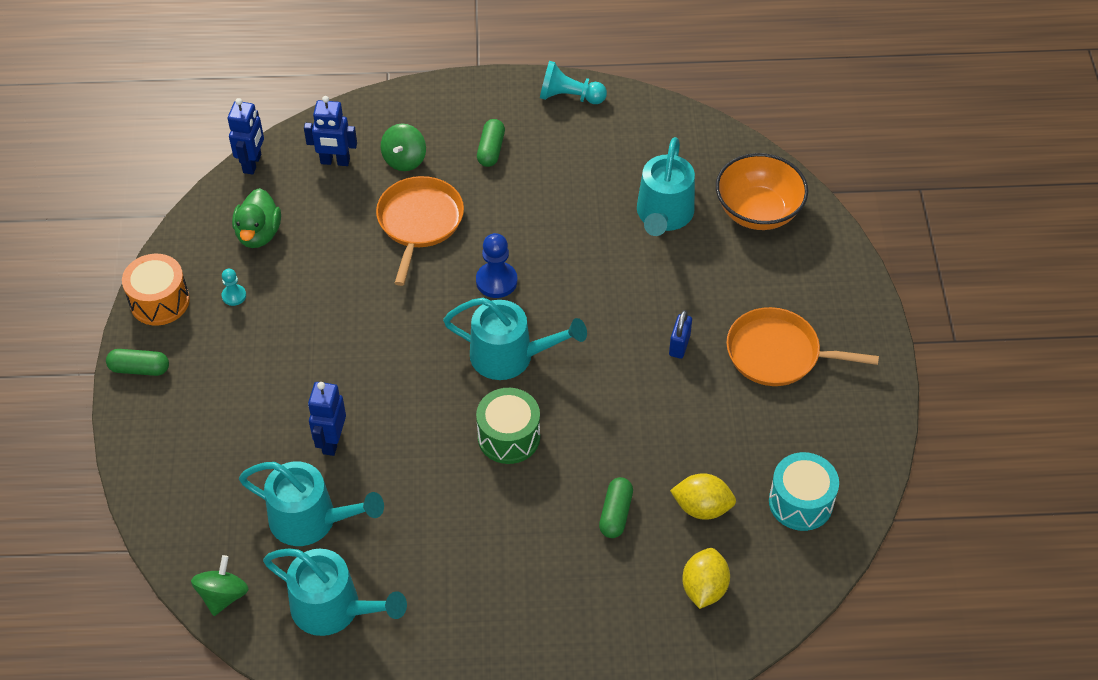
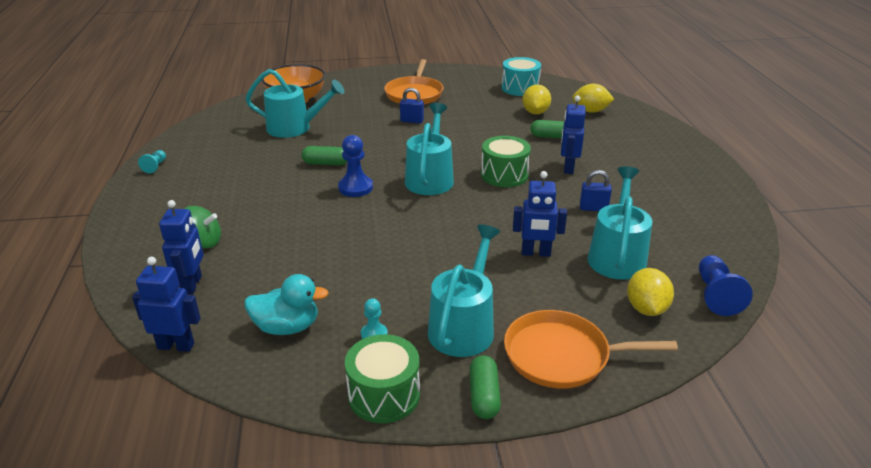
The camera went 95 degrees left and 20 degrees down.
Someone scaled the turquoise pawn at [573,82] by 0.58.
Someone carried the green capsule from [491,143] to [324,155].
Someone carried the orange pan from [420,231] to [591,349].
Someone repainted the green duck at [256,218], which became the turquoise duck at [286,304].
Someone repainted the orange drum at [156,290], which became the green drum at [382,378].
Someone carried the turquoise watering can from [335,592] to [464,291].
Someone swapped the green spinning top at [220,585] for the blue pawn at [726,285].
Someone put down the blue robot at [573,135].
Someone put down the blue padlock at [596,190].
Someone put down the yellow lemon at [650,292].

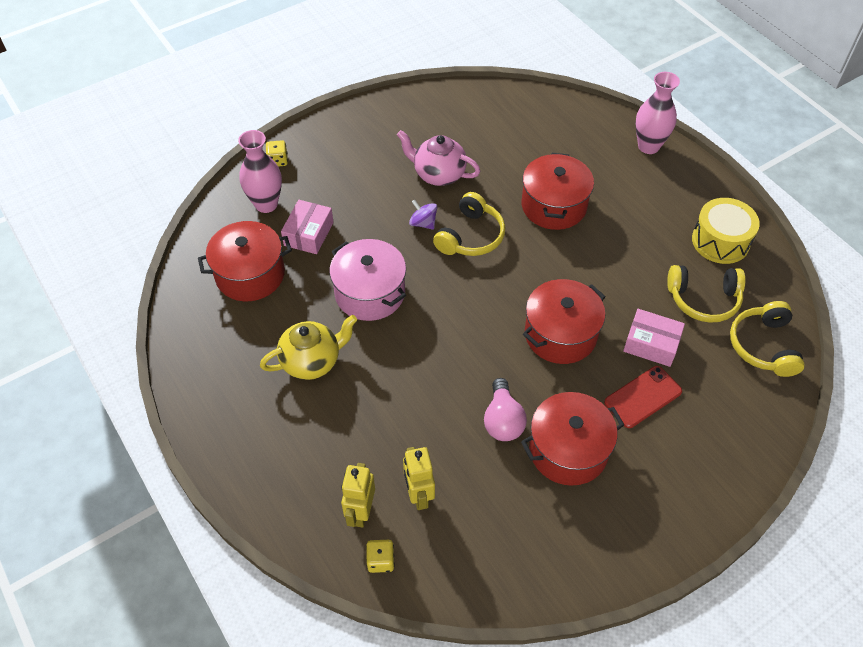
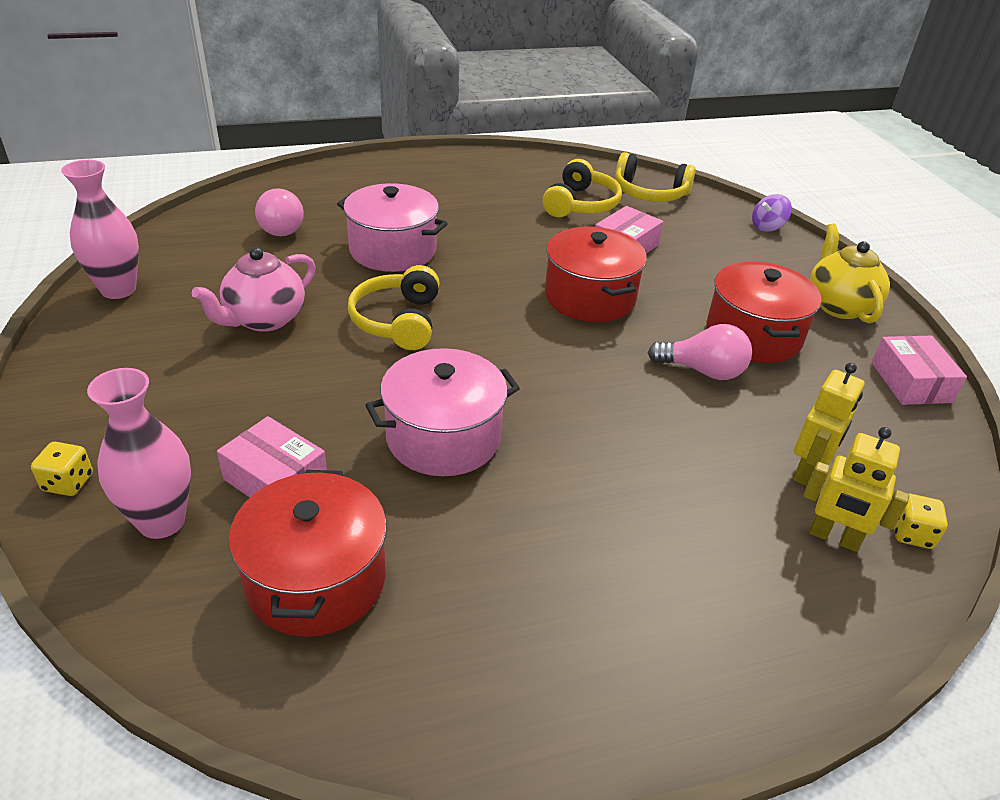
The camera went 75 degrees left and 15 degrees down.
Someone carried the pink vase from [658,113] to [100,229].
Someone repainted the red pot at [558,191], which became the pink pot at [392,227].
Someone rotated the yellow headphones at [469,224] by 135 degrees counterclockwise.
Someone took away the yellow drum at [726,231].
Someone carried the purple spinning top from [423,215] to [772,213].
Someone carried the yellow teapot from [308,347] to [850,273].
Someone took away the red phone at [643,397].
Someone rotated the yellow robot at [419,478] by 60 degrees counterclockwise.
Someone put down the pink light bulb at [279,212].
Someone put down the pink box at [919,370].

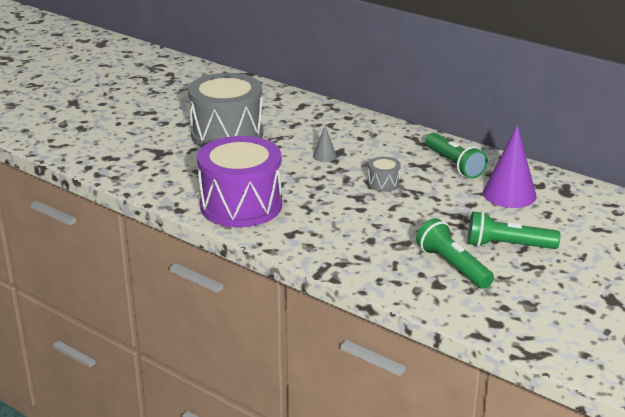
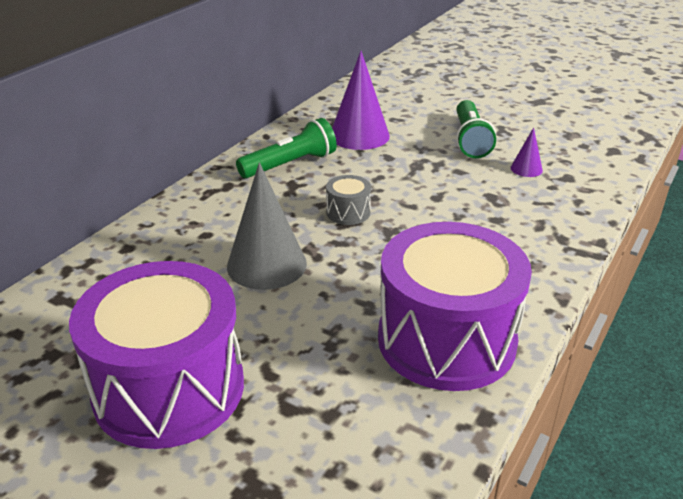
The camera went 95 degrees left and 5 degrees up.
Someone repainted the grey drum at [225,110], which became the purple drum at [156,355].
Someone scaled the grey cone at [325,144] by 2.07.
Someone swapped the green flashlight at [455,253] for the purple cone at [527,152].

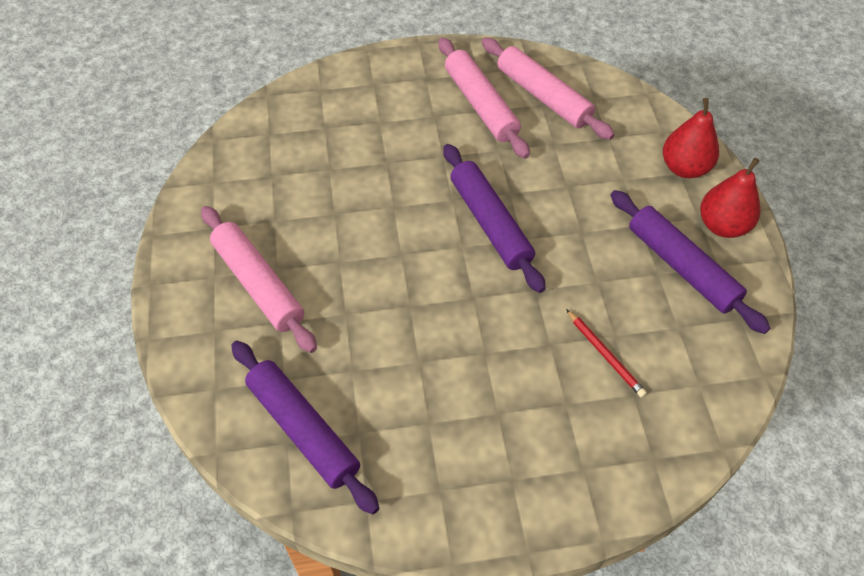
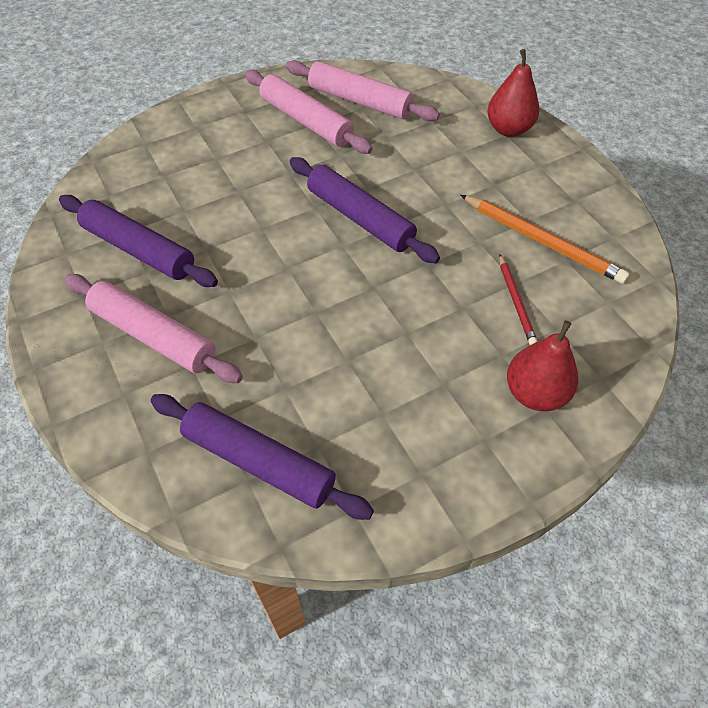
The camera went 20 degrees left and 0 degrees up.
Someone carried the red pear from [730,198] to [542,365].
Someone carried the purple rolling pin from [690,262] to [138,241].
Someone rotated the red pencil at [606,353] by 45 degrees clockwise.
Someone put down the orange pencil at [545,239].

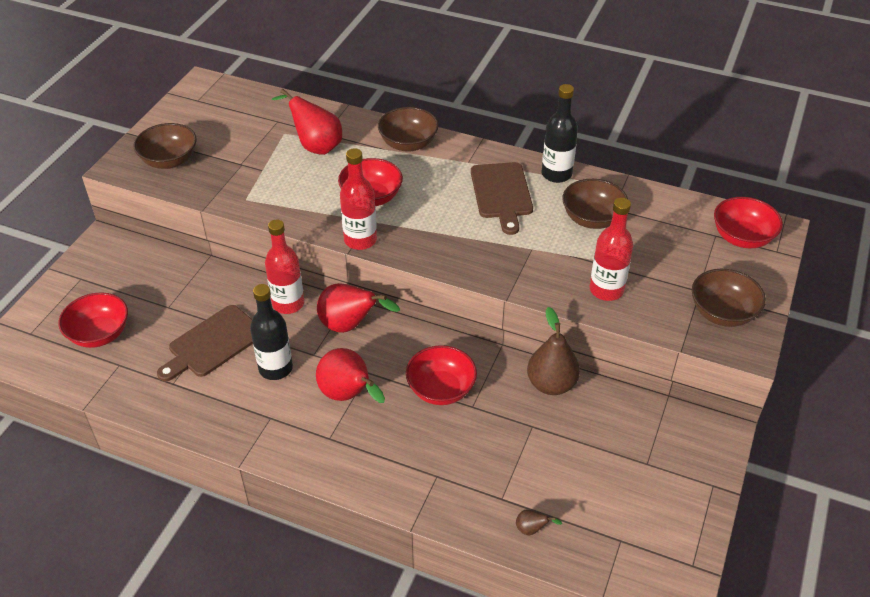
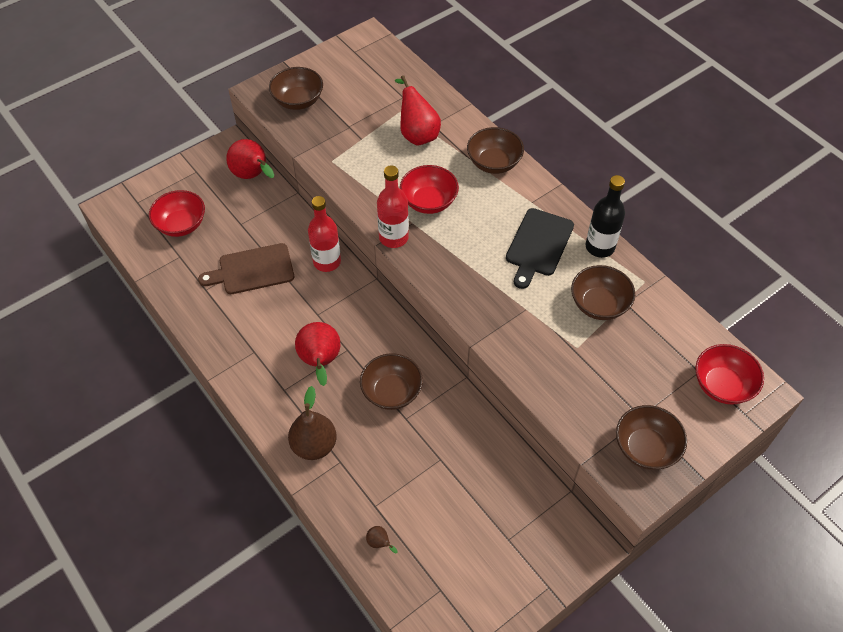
The camera went 30 degrees right and 10 degrees up.
Someone repainted the brown cutting board at [502,198], which became the black cutting board at [540,248].
Someone took away the red bottle at [611,249].
Someone carried the red pear from [358,308] to [250,159].
Someone took away the black bottle at [271,332].
Someone carried the brown pear from [553,351] to [312,423].
Someone repainted the red bowl at [441,375], which became the brown bowl at [391,381].

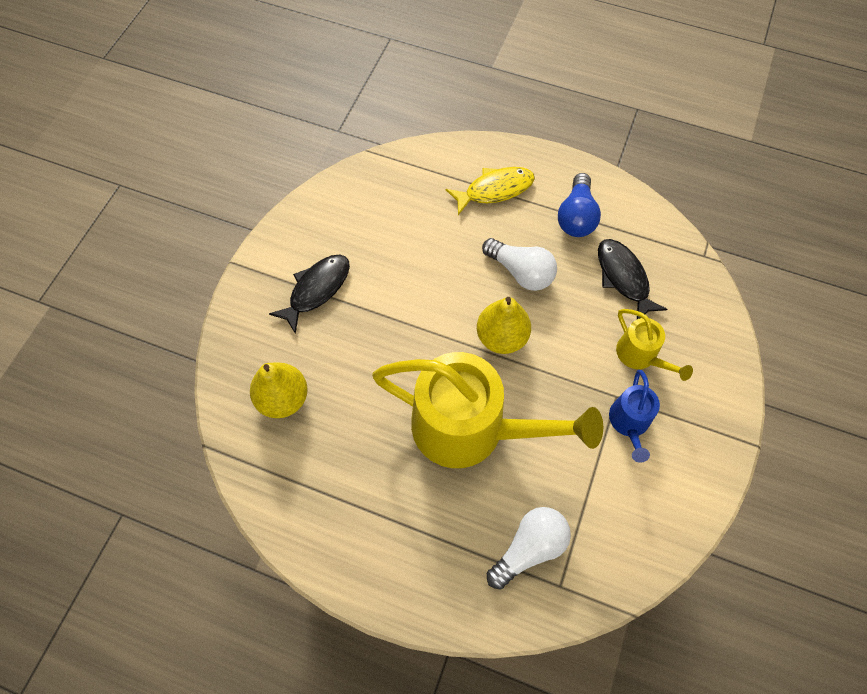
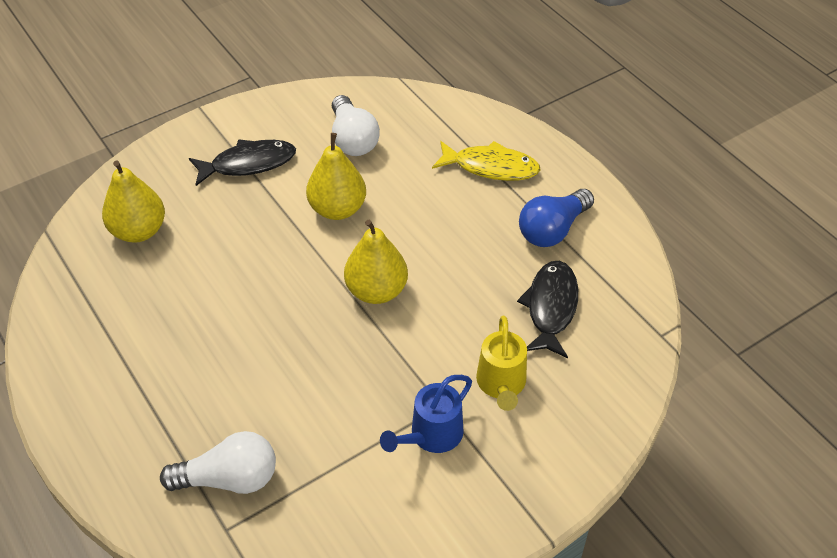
The camera went 35 degrees right and 15 degrees down.
Someone carried the white light bulb from [519,264] to [356,125].
Someone took away the yellow watering can at [487,410].
Someone put down the yellow pear at [336,176].

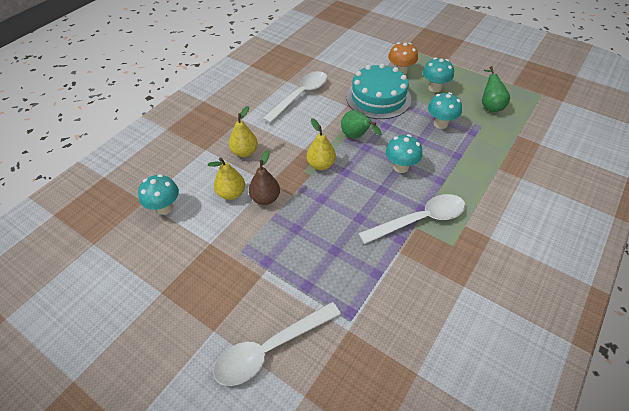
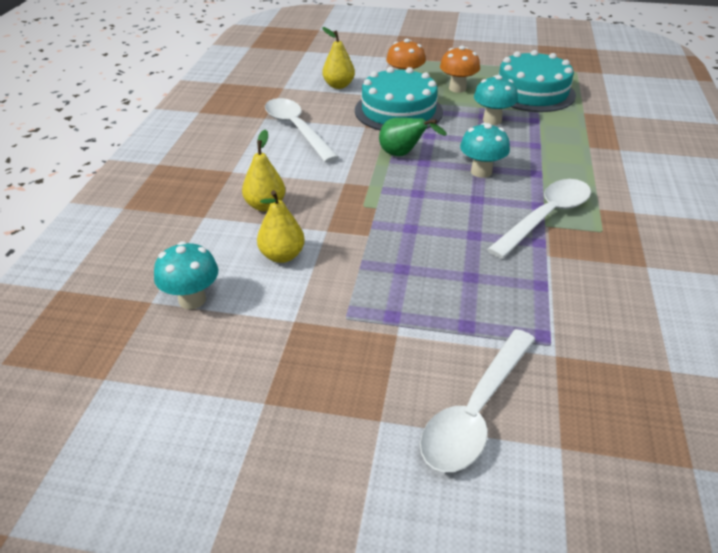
The camera went 25 degrees left and 10 degrees down.
Someone repainted the turquoise mushroom at [438,75], which became the orange mushroom at [460,69].
Someone swapped the green pear at [496,89] for the turquoise cake at [537,81].
Someone rotated the white spoon at [294,97] by 45 degrees counterclockwise.
Someone carried the yellow pear from [321,144] to [338,58].
Someone took away the brown pear at [264,177].

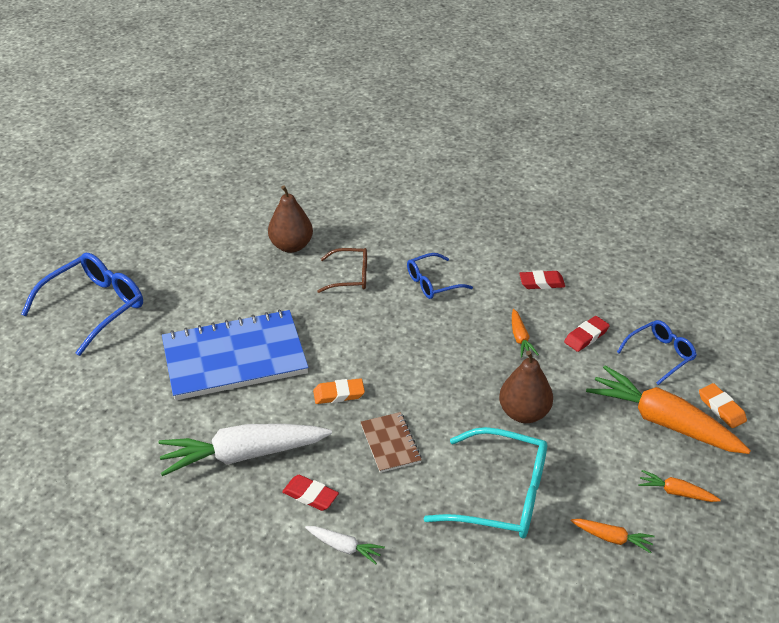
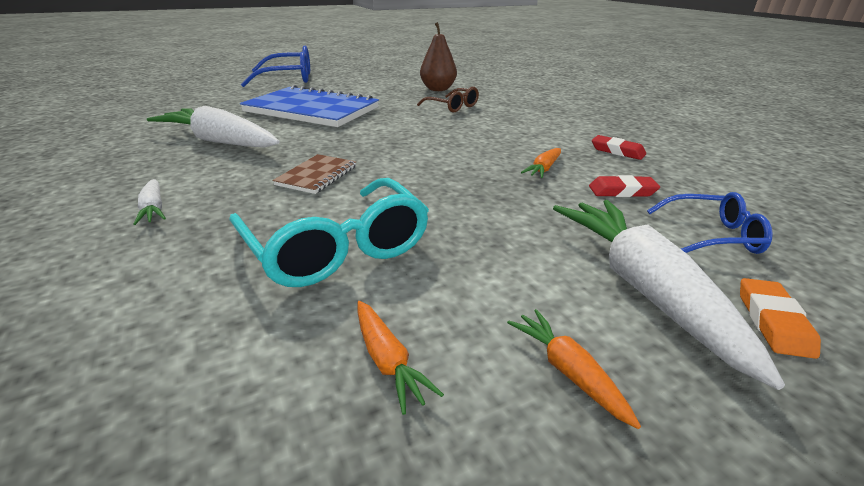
The camera went 40 degrees right and 10 degrees down.
Someone took away the blue glasses at [440,276].
Someone took away the brown pear at [526,387].
Someone repainted the orange carrot at [668,410], which became the white carrot at [669,295].
Someone took away the orange eraser at [339,391].
Someone took away the red eraser at [310,493].

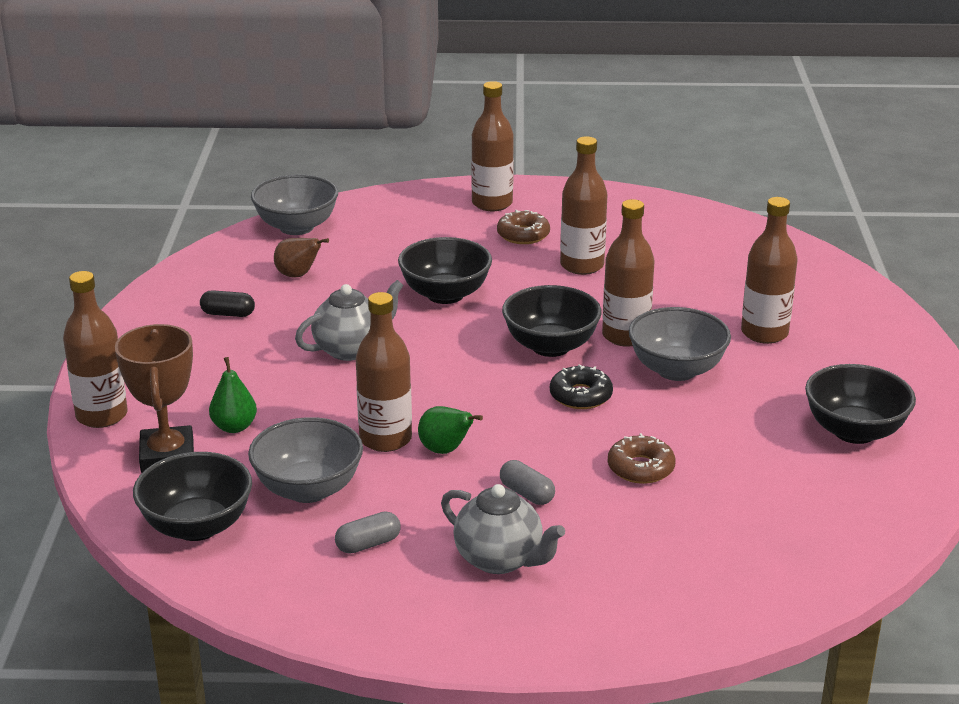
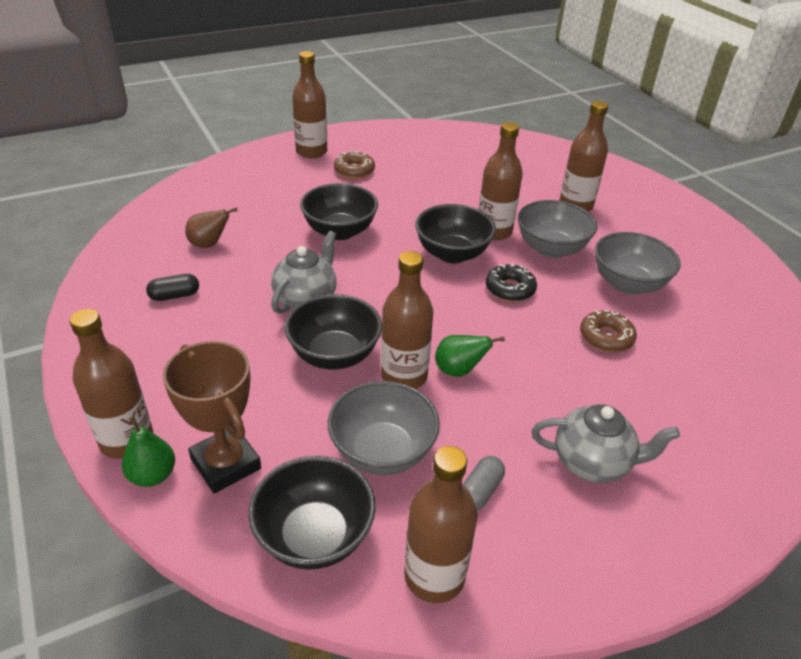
The camera went 30 degrees left and 10 degrees up.
Someone carried the brown bottle from [584,205] to [441,524].
Someone carried the grey bowl from [294,204] to [638,263].
Someone carried the green pear from [233,395] to [148,451].
Someone carried the black bowl from [860,404] to [333,332].
Someone took away the grey capsule at [527,482].

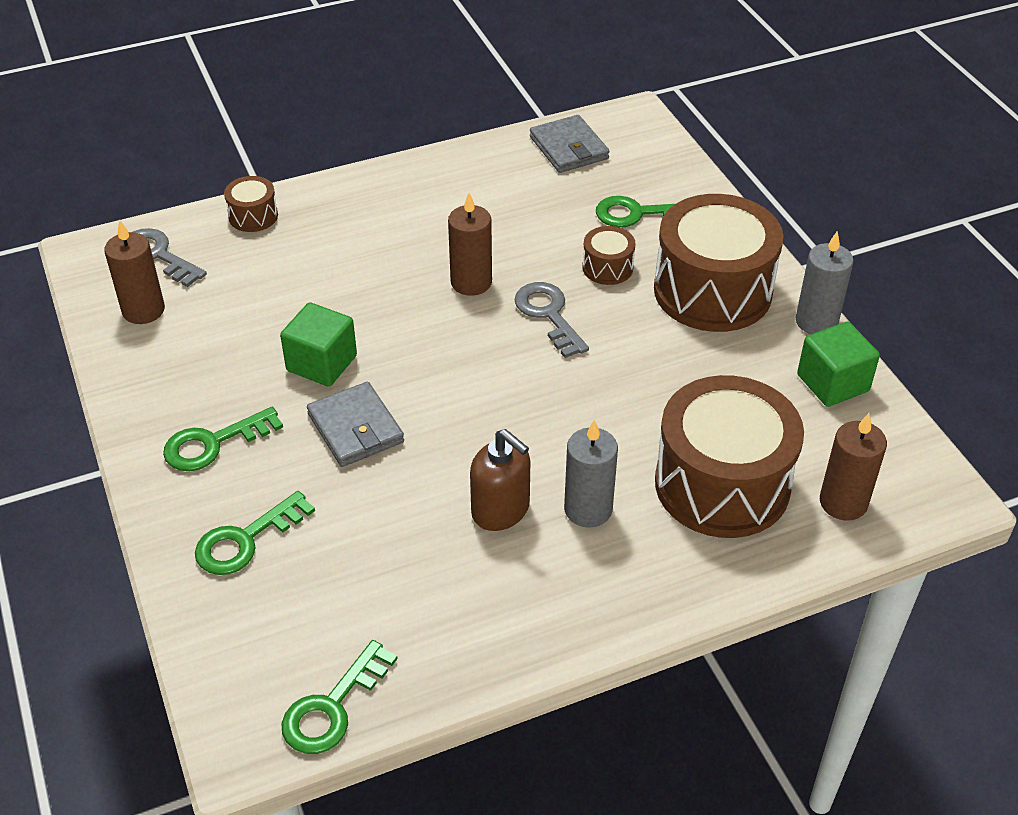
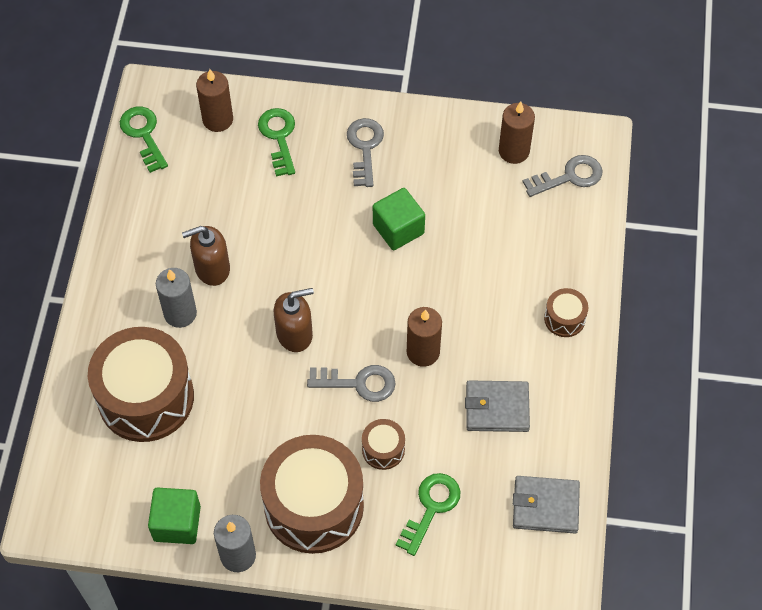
The camera went 120 degrees right and 15 degrees up.
Someone carried the brown drum from [251,204] to [566,312].
Someone carried the grey wallet from [355,424] to [497,406].
Someone repainted the green key at [223,439], which became the grey key at [365,152].
Someone carried the brown candle from [853,467] to [214,100].
Someone put down the brown soap dispenser at [294,320].

